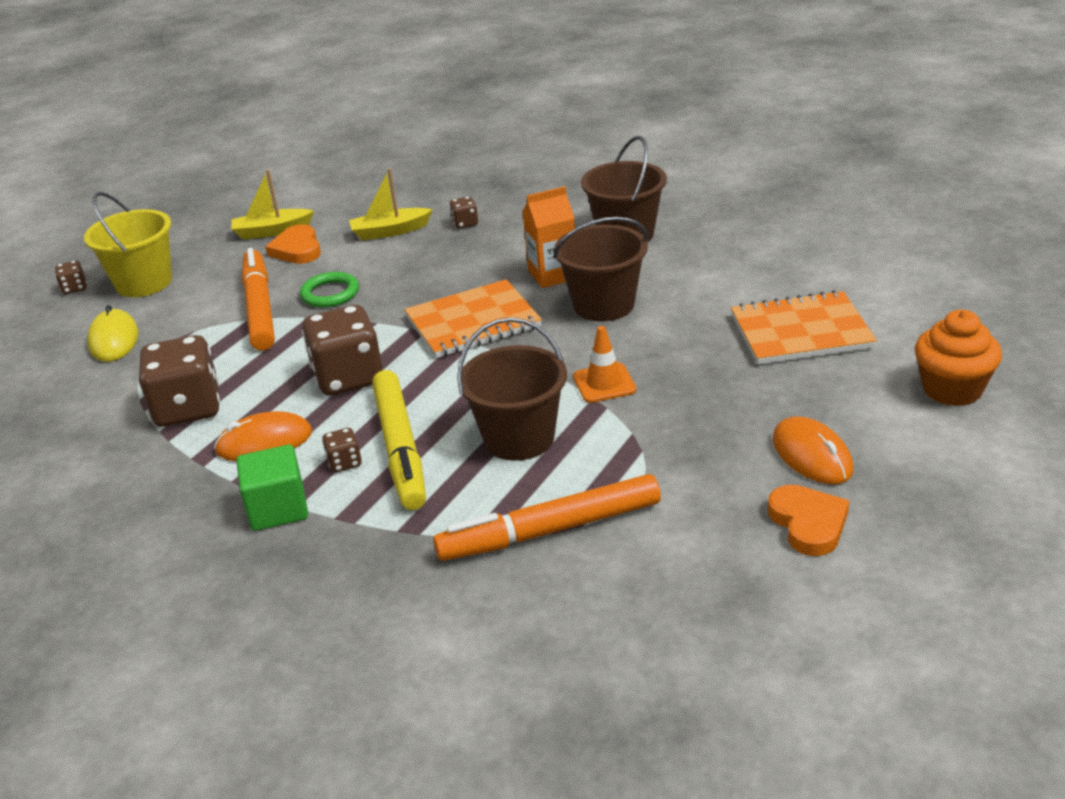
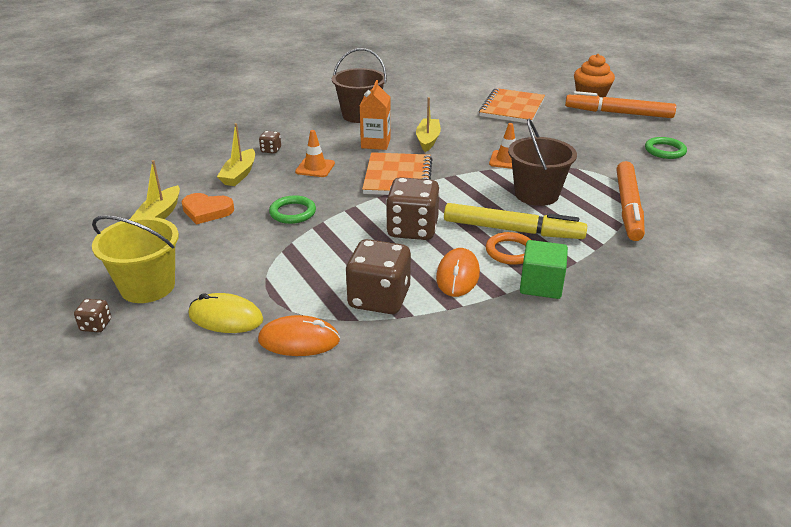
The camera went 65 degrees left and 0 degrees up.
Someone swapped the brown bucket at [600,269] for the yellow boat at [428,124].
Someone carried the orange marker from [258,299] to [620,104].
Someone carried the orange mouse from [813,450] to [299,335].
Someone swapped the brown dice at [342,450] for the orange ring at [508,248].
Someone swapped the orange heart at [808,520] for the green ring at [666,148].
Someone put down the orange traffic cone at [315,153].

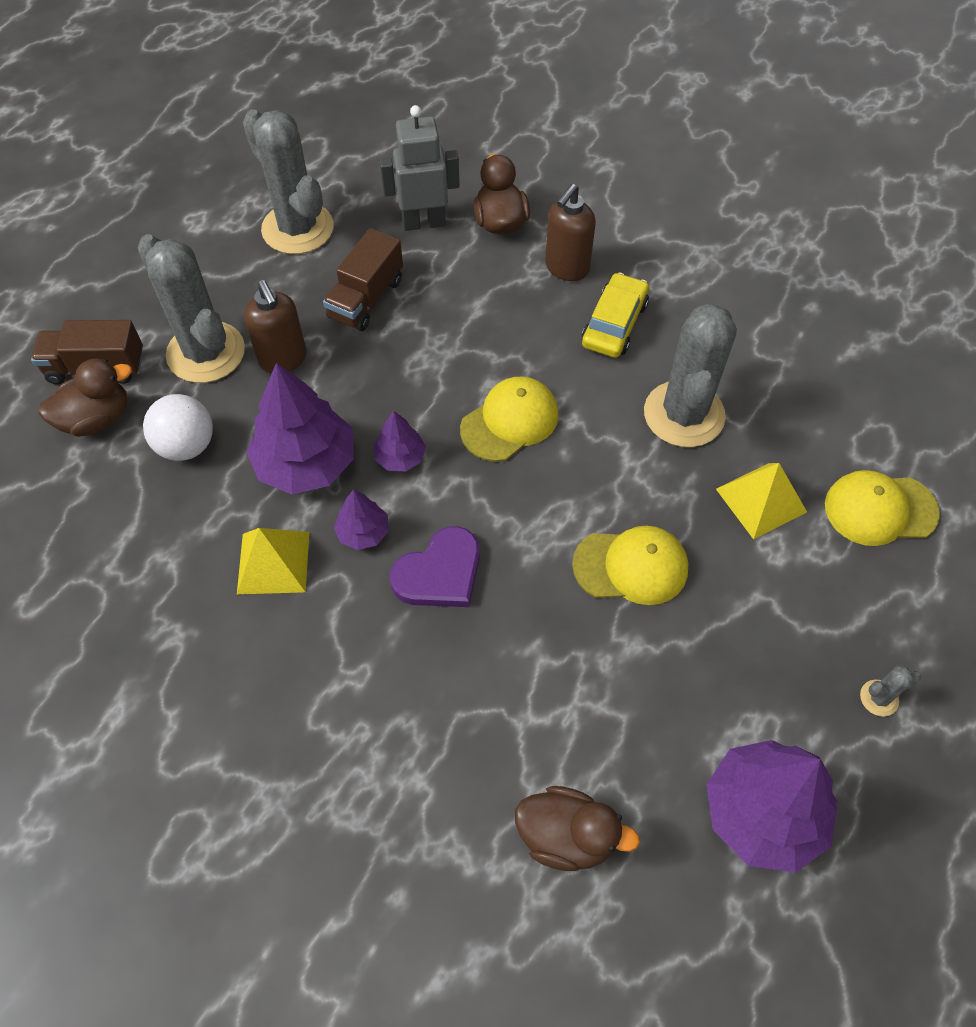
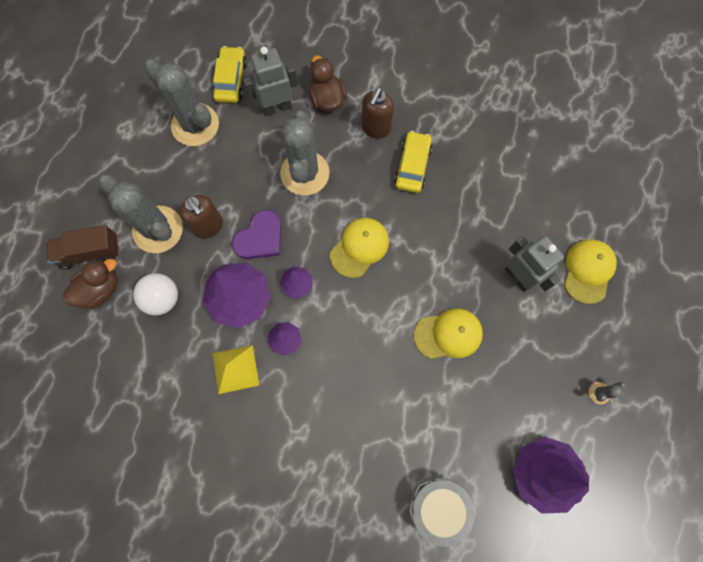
The camera went 10 degrees left and 15 degrees up.
Someone took away the brown truck at [363,279].
Someone carried the grey cactus from [690,375] to [305,153].
Someone swapped the yellow pyramid at [761,501] for the grey robot at [534,264].
Someone rotated the yellow cap at [882,508] by 120 degrees clockwise.
Someone carried the purple heart from [435,566] to [256,234].
Someone swapped the brown duck at [577,828] for the grey drum at [442,512].
Someone put down the yellow car at [229,74].

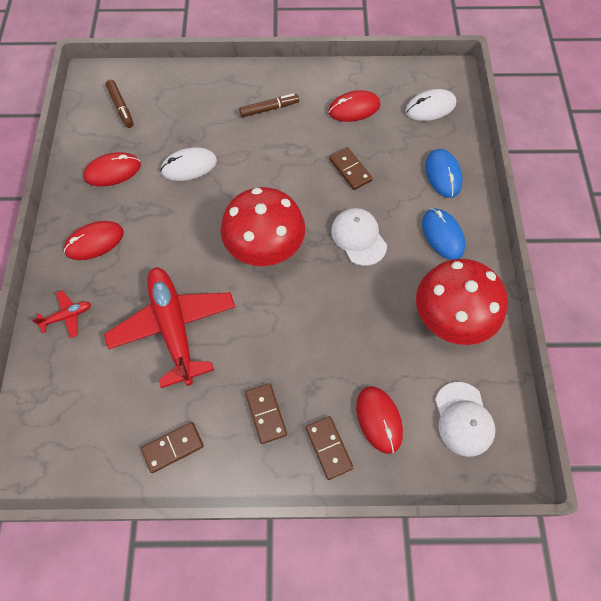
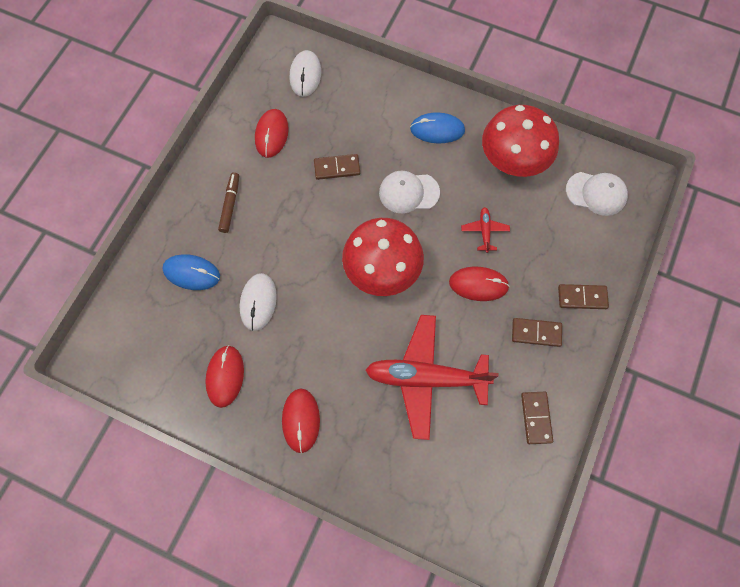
The camera went 65 degrees left and 5 degrees up.
Someone took away the brown marker at [120,104].
Someone carried the blue mouse from [444,173] to [191,272].
Someone carried the red plane from [61,314] to [485,230].
Someone carried the red mouse from [379,420] to [479,284].

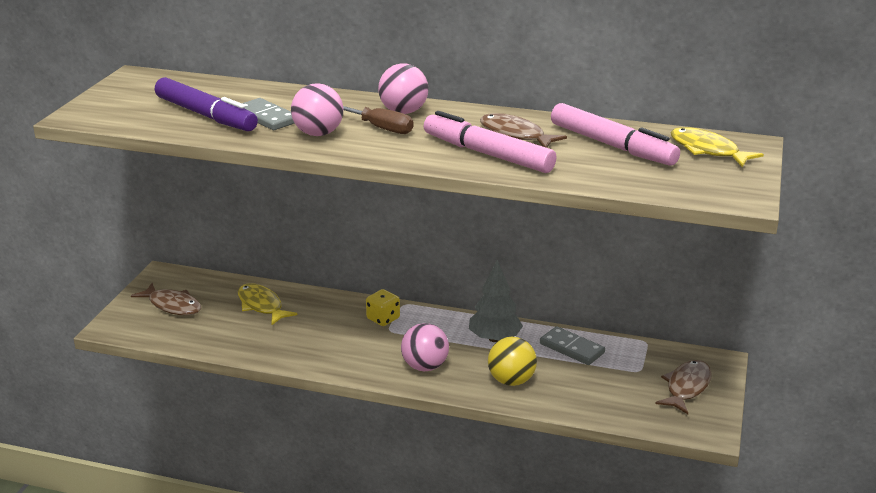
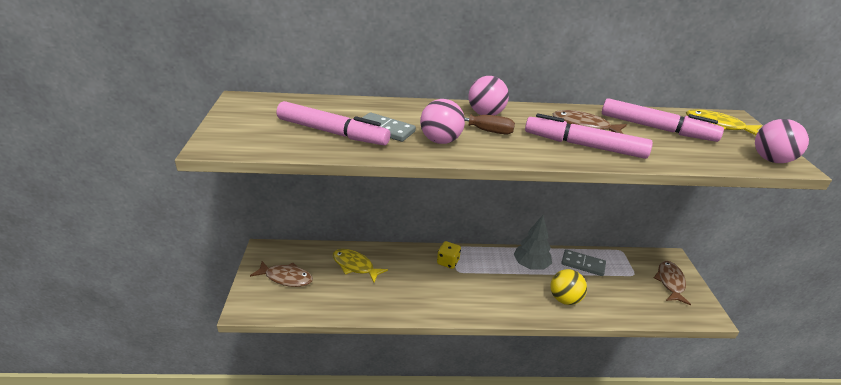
The camera went 20 degrees left and 5 degrees up.
Someone repainted the purple marker at [206,104], which became the pink marker at [334,123].
Someone carried the pink ball from [425,347] to [782,141].

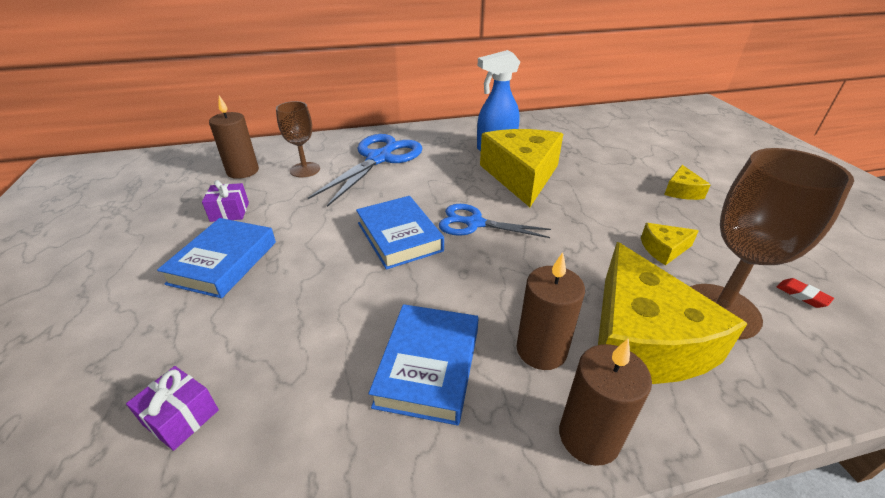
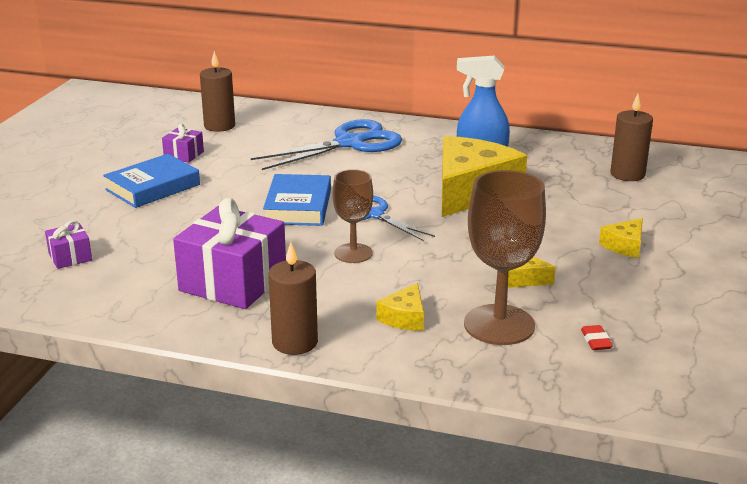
The camera went 30 degrees right and 10 degrees down.
Someone carried the brown goblet from [298,139] to [352,216].
Someone scaled the yellow cheese at [673,313] by 0.44.
Someone carried the brown candle from [551,311] to [632,137].
Someone swapped the blue book at [424,365] for the purple gift at [229,253].

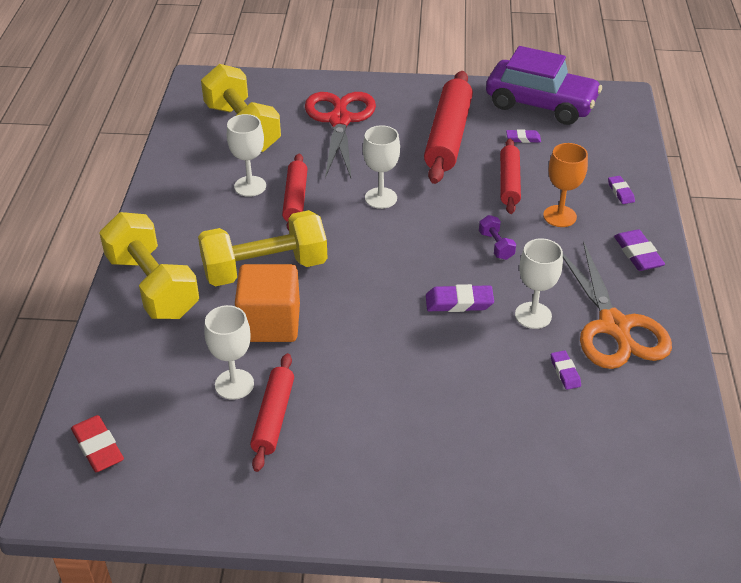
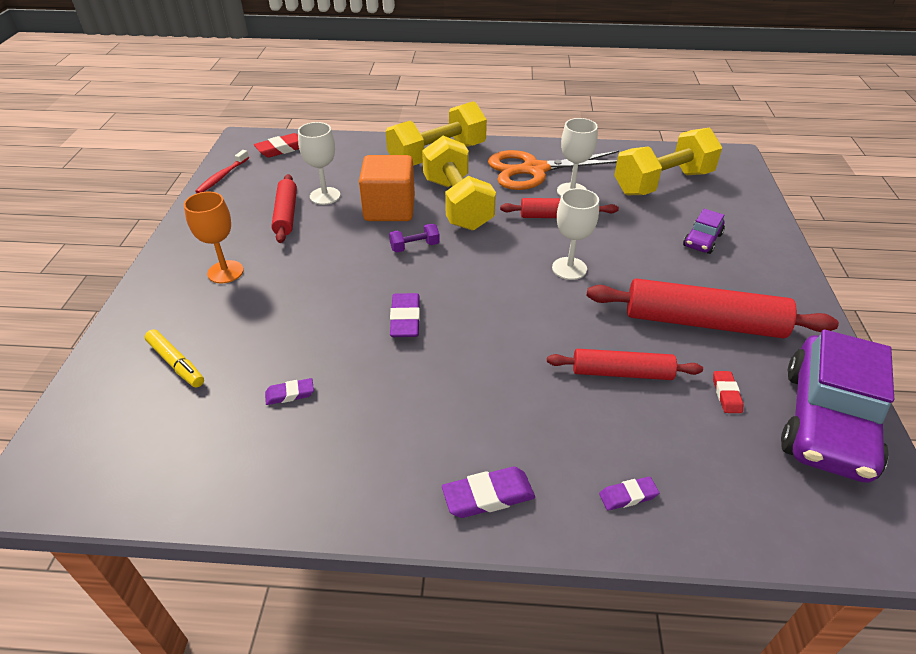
The camera went 90 degrees right and 0 degrees up.
Someone swapped the red scissors at [340,135] for the purple car at [704,231].
Someone repainted the purple eraser at [523,136], which became the red eraser at [728,392].
Someone carried the orange goblet from [565,185] to [214,237].
Someone carried the purple dumbbell from [497,237] to [414,238].
Someone took away the white goblet at [539,283].
Someone carried the orange scissors from [617,305] to [553,170].
Someone rotated the red rolling pin at [272,412] by 75 degrees clockwise.
Someone put down the red toothbrush at [222,171].
Someone put down the yellow marker at [174,358].

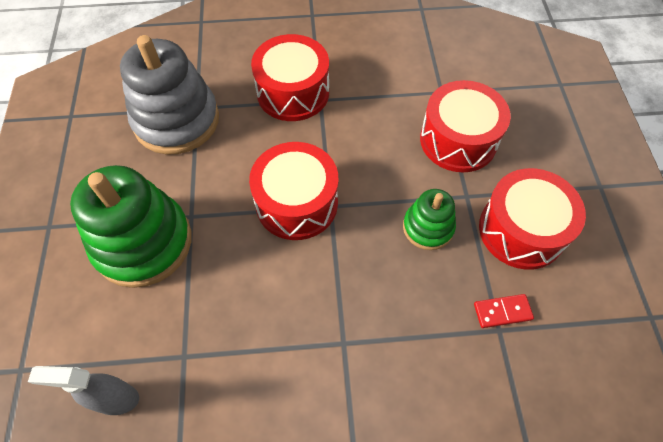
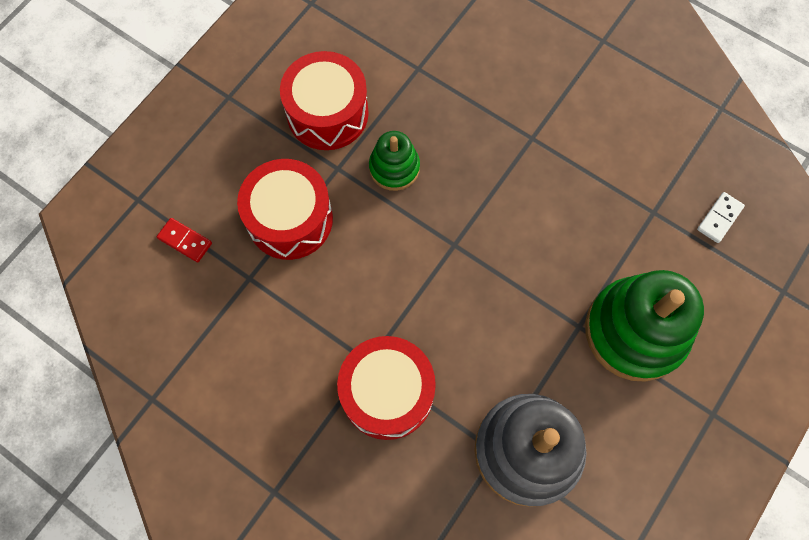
The camera went 140 degrees left and 10 degrees up.
Someone took away the red drum at [293,191].
Someone carried the red domino from [504,311] to [184,240].
Someone swapped the grey spray bottle at [83,390] for the white domino at [721,217].

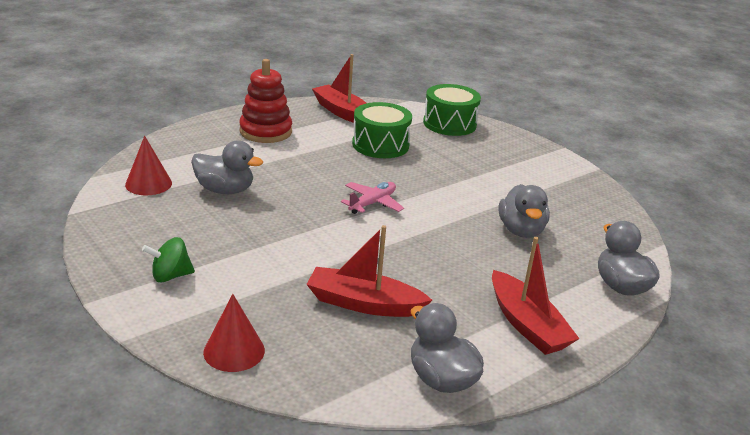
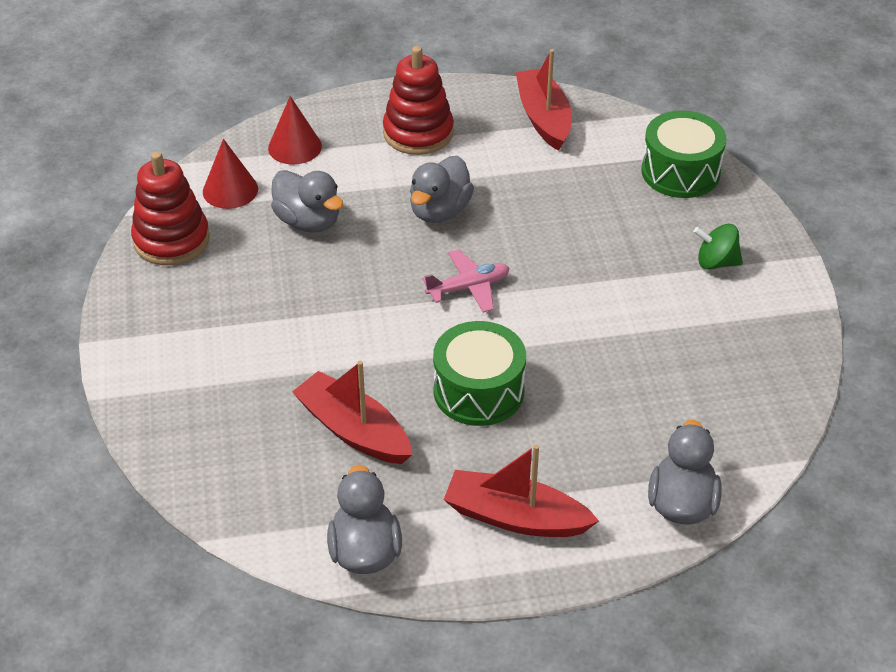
The camera went 30 degrees right and 15 degrees up.
Someone carried the green drum from [382,130] to [479,373].
Someone carried the grey duck from [524,211] to [442,189].
Someone carried the green spinning top from [168,259] to [718,246].
Someone rotated the red boat at [536,296] by 105 degrees clockwise.
Someone carried the red cone from [234,333] to [295,130].
Someone put down the red stacking toy at [170,208].

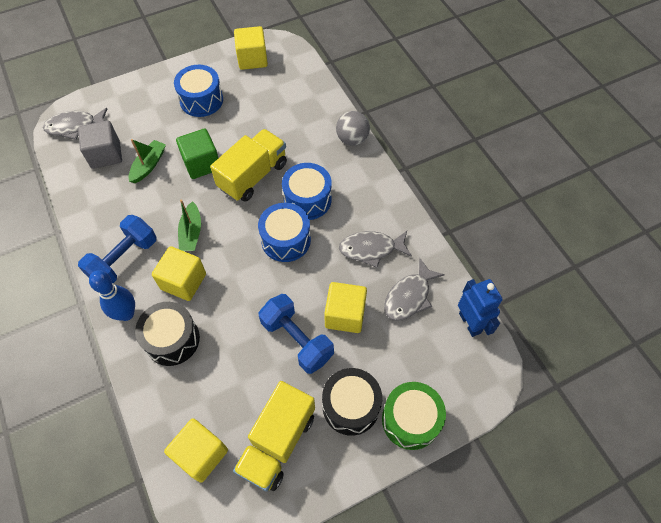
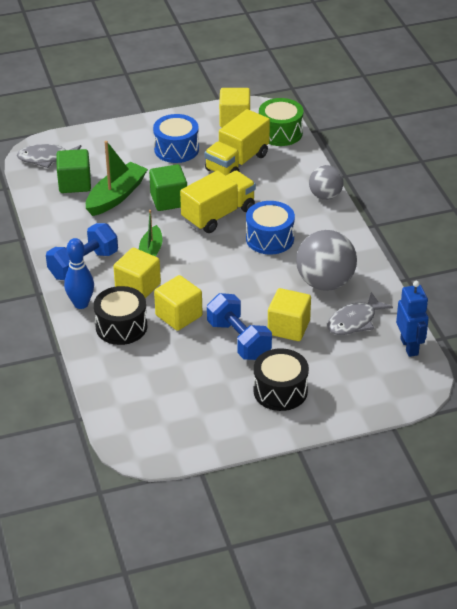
The camera went 10 degrees right and 20 degrees down.
Someone repainted the grey cube at [100,144], which became the green cube at [73,171].
Someone scaled the green boat at [147,161] by 1.57.
Someone took away the blue drum at [284,232].
Someone swapped the grey fish at [375,249] for the grey ball at [326,260].
Someone carried the yellow truck from [274,436] to [237,142].
Someone carried the green drum from [414,416] to [281,122].
Someone carried the yellow cube from [196,450] to [178,303].

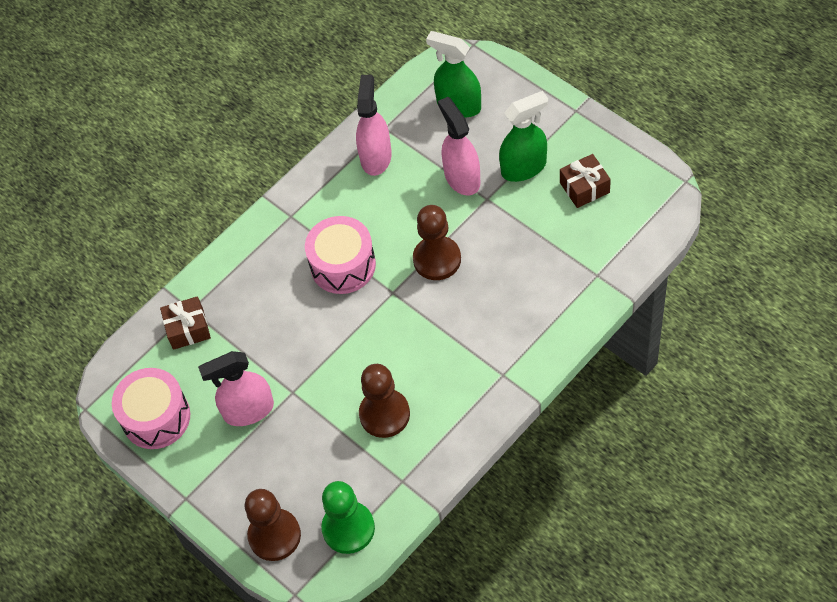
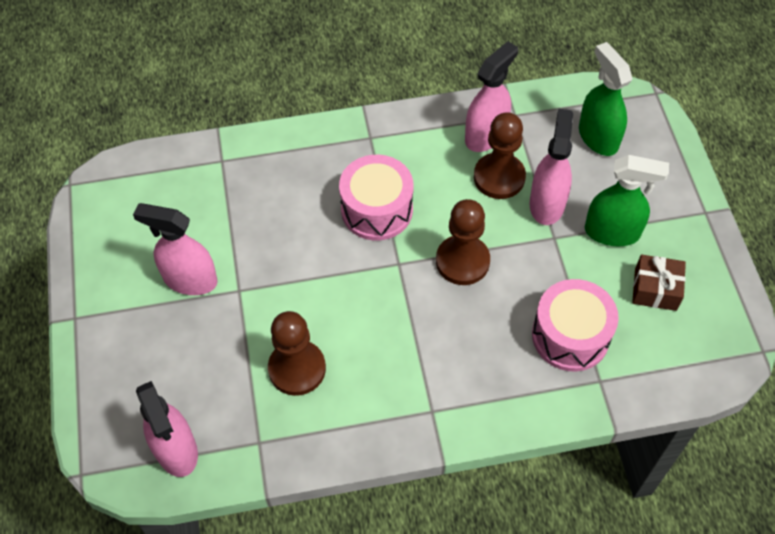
The camera went 30 degrees right and 0 degrees up.
Someone took away the brown gift at [185,323].
Someone carried the pink drum from [151,408] to [575,325].
Someone swapped the green pawn at [348,517] for the pink spray bottle at [167,429].
Someone carried the brown pawn from [273,525] to [500,155].

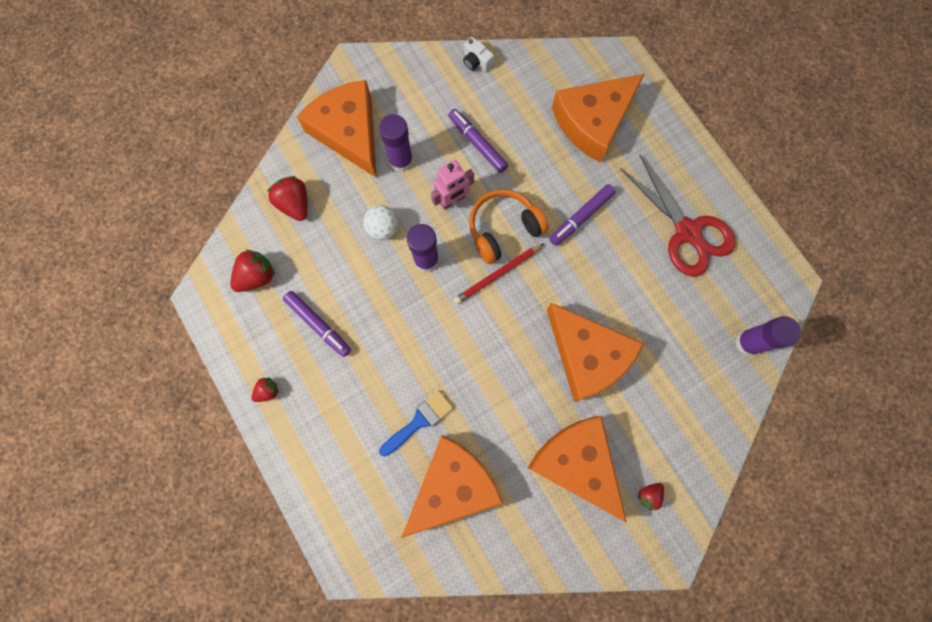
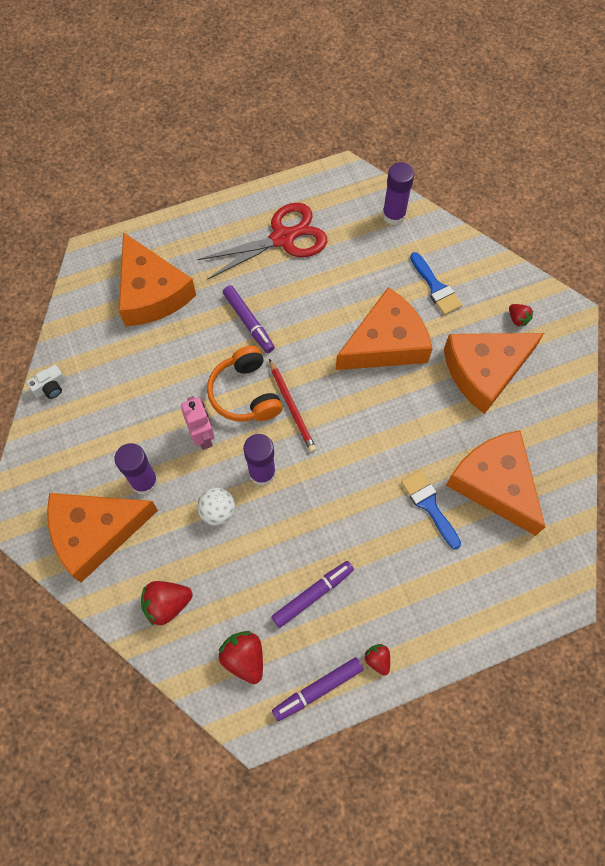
The camera went 80 degrees left and 10 degrees down.
Someone carried the purple marker from [478,141] to [317,689].
Someone put down the blue brush at [436,283].

